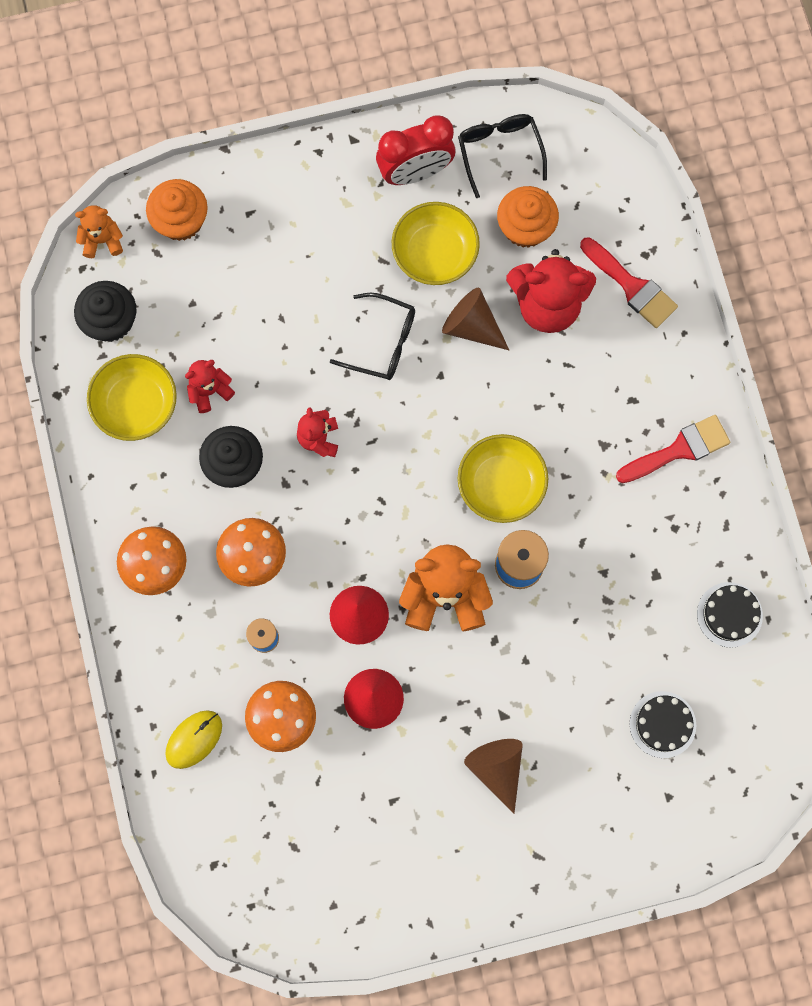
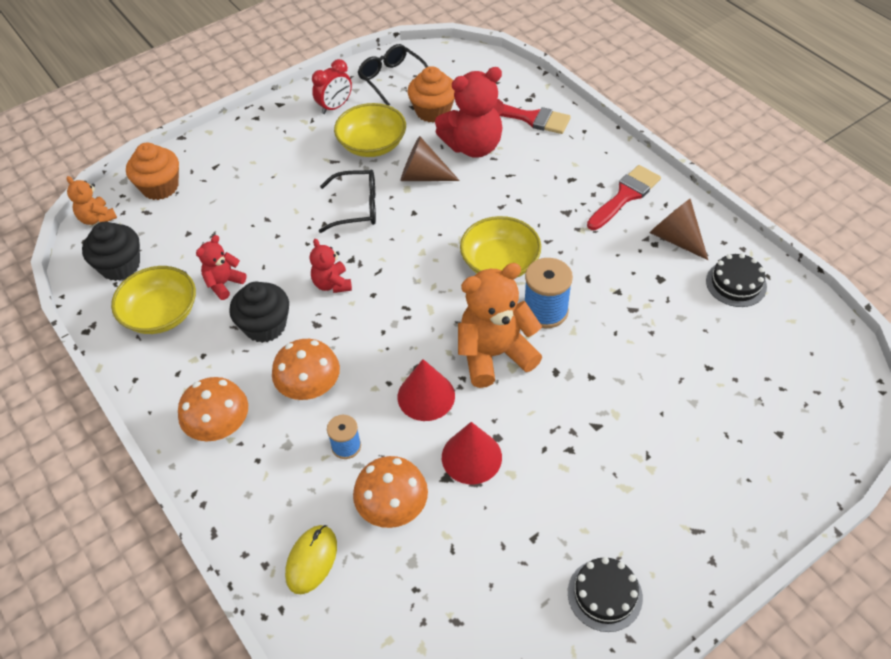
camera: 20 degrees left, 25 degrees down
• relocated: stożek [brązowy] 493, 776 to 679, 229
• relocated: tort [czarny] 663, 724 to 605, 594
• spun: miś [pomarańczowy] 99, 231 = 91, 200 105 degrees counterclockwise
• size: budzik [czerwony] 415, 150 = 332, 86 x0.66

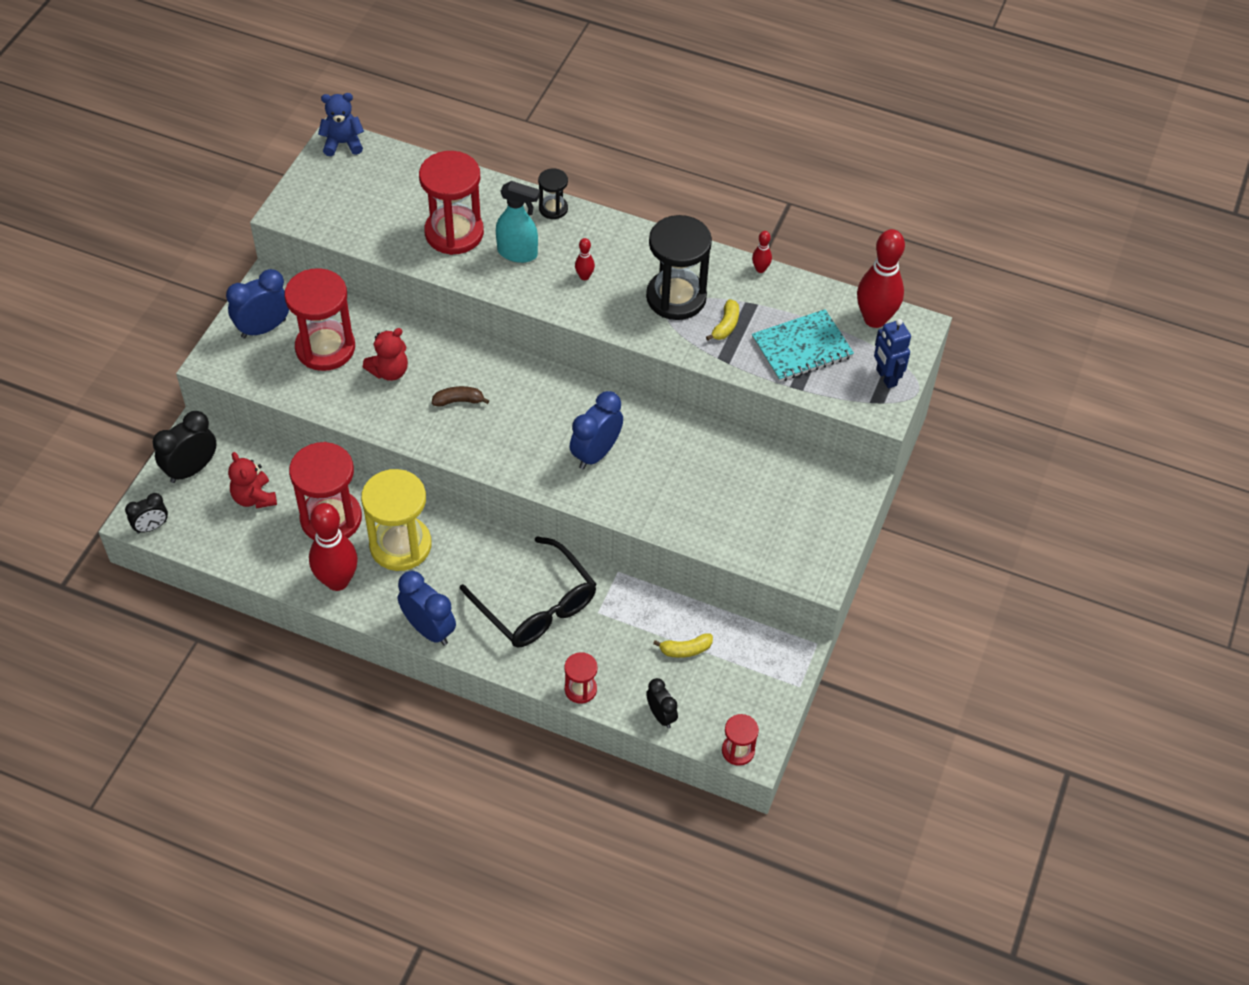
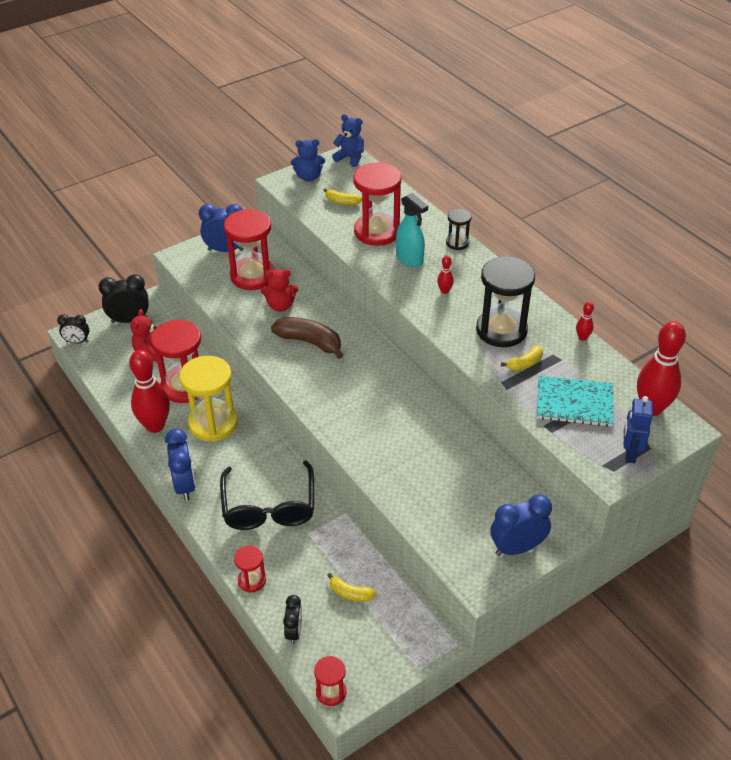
camera: 35 degrees right, 10 degrees down
• appeared: miś [niebieski] 308, 160
• appeared: banan [żółty] 342, 196
• relocated: budzik [niebieski] 596, 430 to 521, 525
• size: banan [brązowy] 460, 396 = 307, 338 x1.83

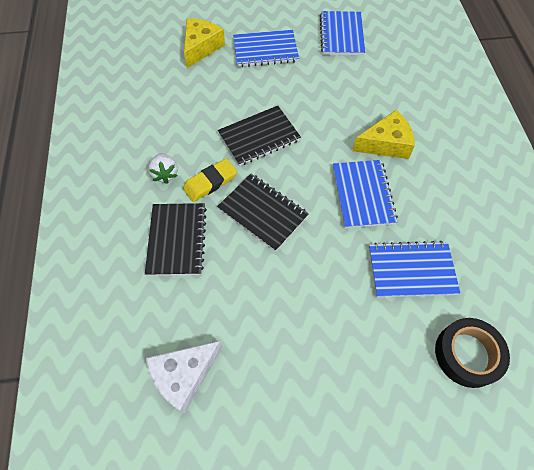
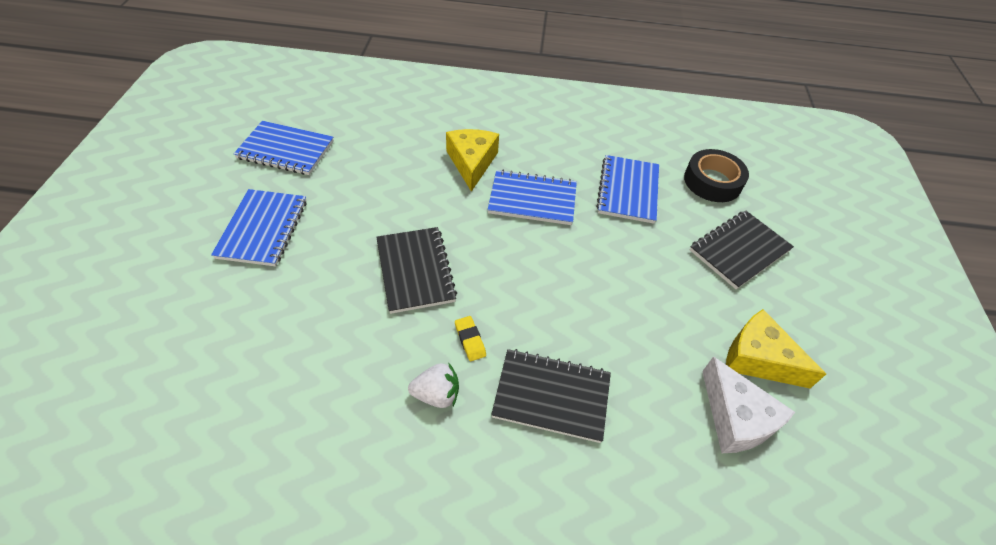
camera: 80 degrees left, 10 degrees down
• relocated: ser [żółty] 204, 43 to 776, 348
• relocated: zeszyt [czarny] 263, 213 to 742, 250
• size: gumka do mazania [żółty] 210, 180 = 470, 338 x0.61

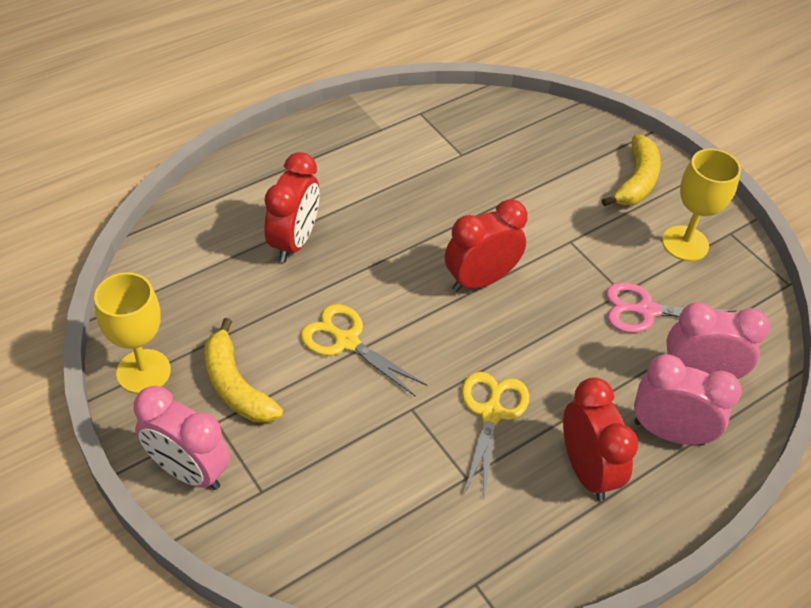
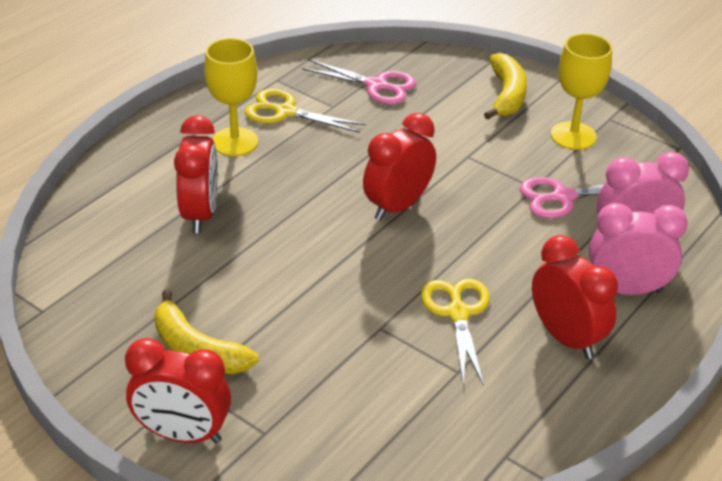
camera: 15 degrees left, 10 degrees down
• appeared: nożyczki [różowy] 359, 81
• relocated: kielich [żółty] 132, 333 to 231, 97
• relocated: nożyczki [żółty] 364, 350 to 305, 111
• colour: budzik [różowy] 182, 438 to budzik [czerwony] 178, 391

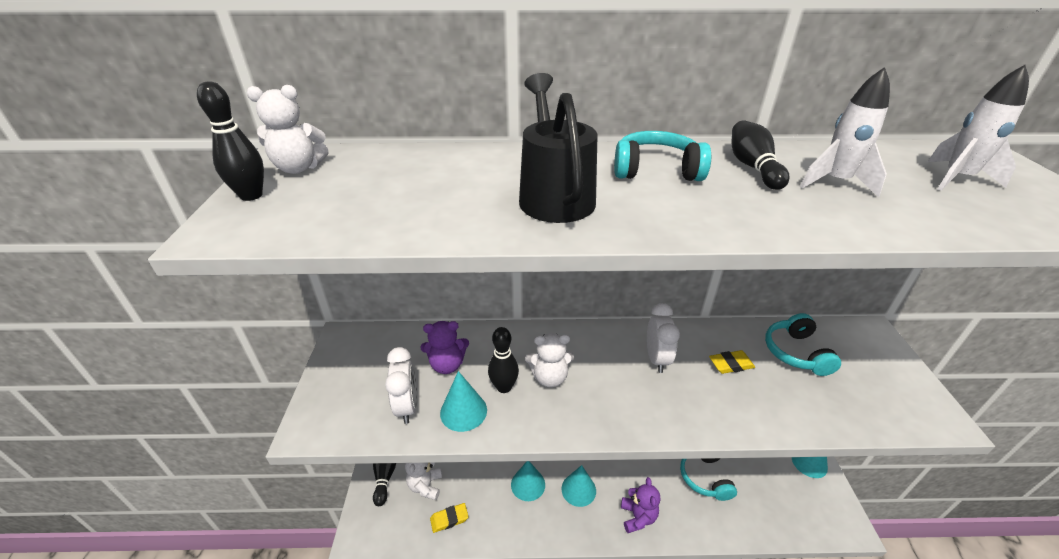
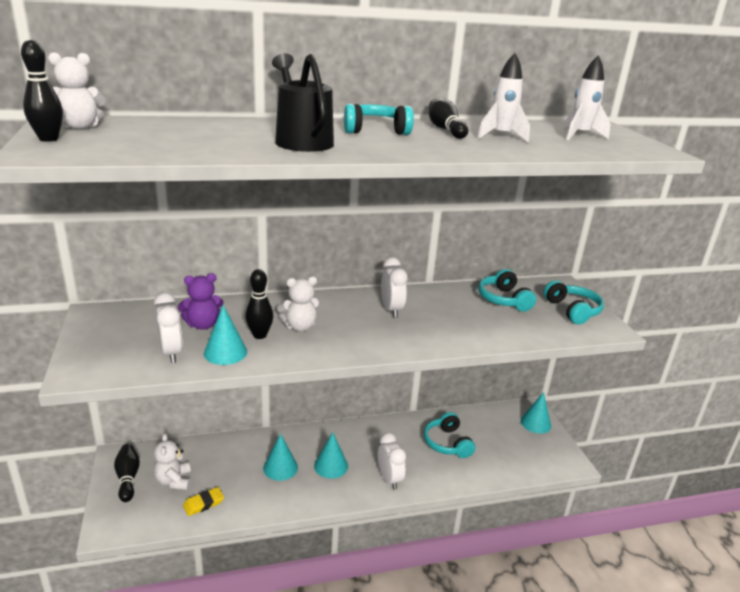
camera: 15 degrees left, 10 degrees down
• missing: gumka do mazania [żółty] 732, 362
• appeared: słuchawki [turkusowy] 573, 302
• exchanged: miś [fioletowy] 640, 505 to budzik [biały] 392, 461

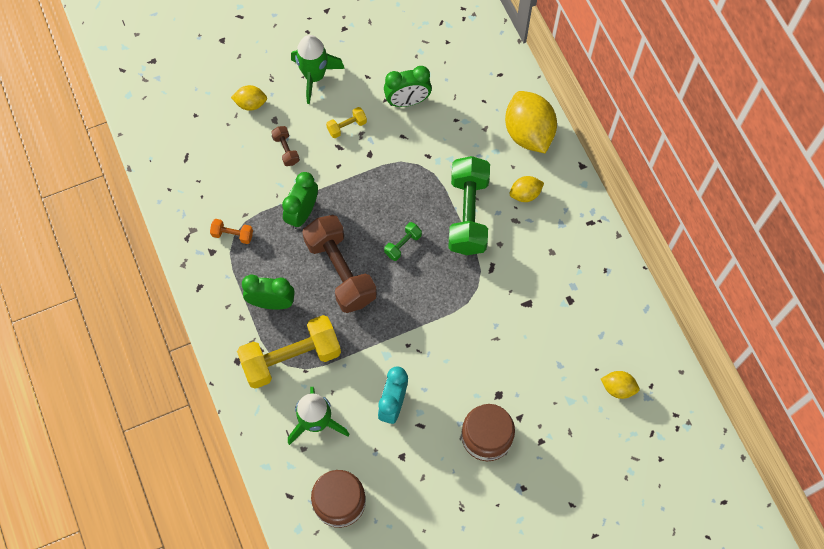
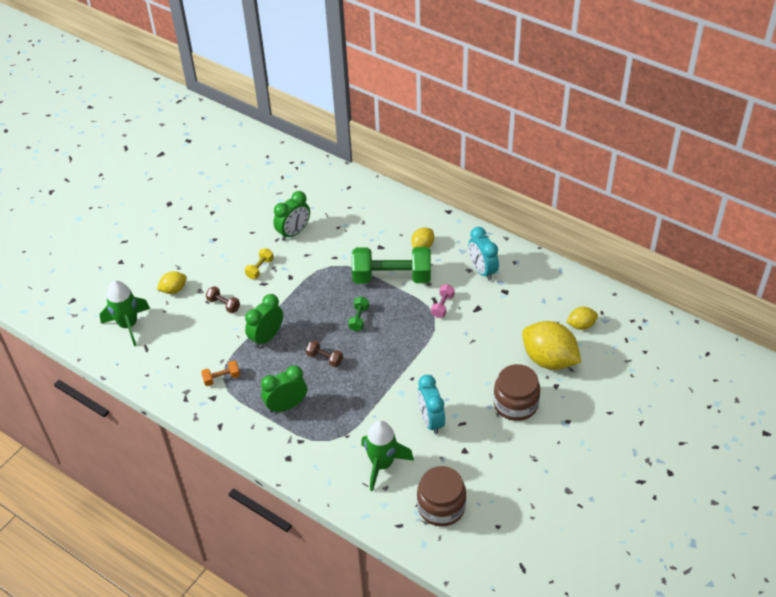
camera: 30 degrees left, 20 degrees down
• missing: hantel [żółty] 289, 352
• appeared: hantel [różowy] 443, 301
• appeared: budzik [turkusowy] 483, 254
• relocated: rakieta [zielony] 318, 69 to 125, 313
• relocated: cytryna [żółty] 531, 122 to 551, 345
• spun: budzik [zielony] 300, 200 = 264, 321 45 degrees clockwise
• spun: hantel [zielony] 469, 205 = 391, 265 60 degrees counterclockwise
• size: hantel [brązowy] 339, 264 = 324, 353 x0.43

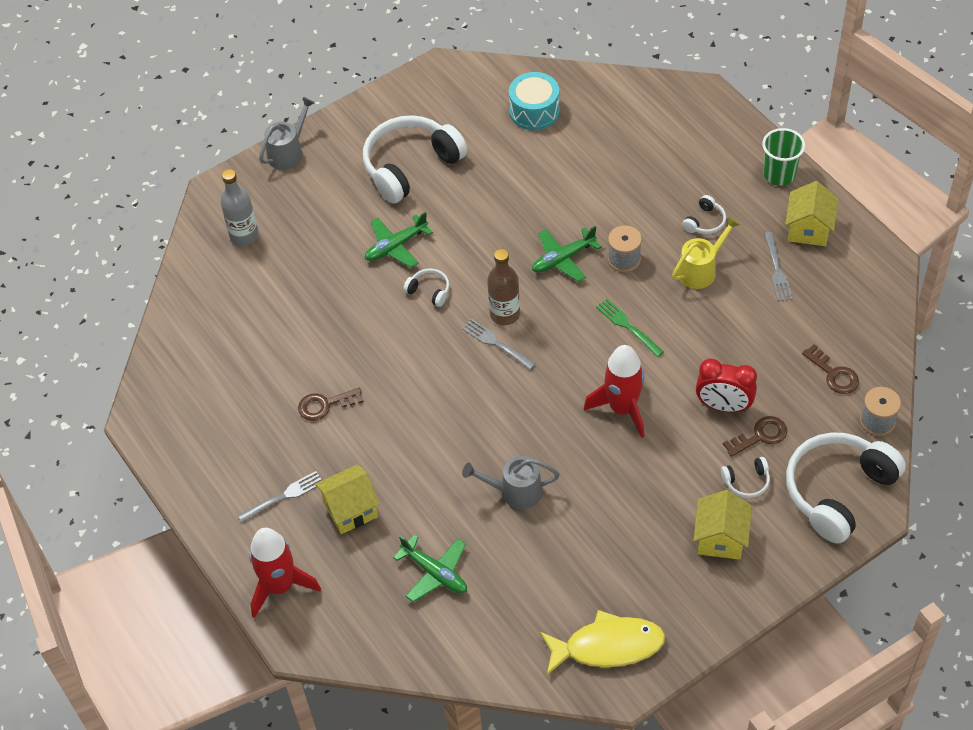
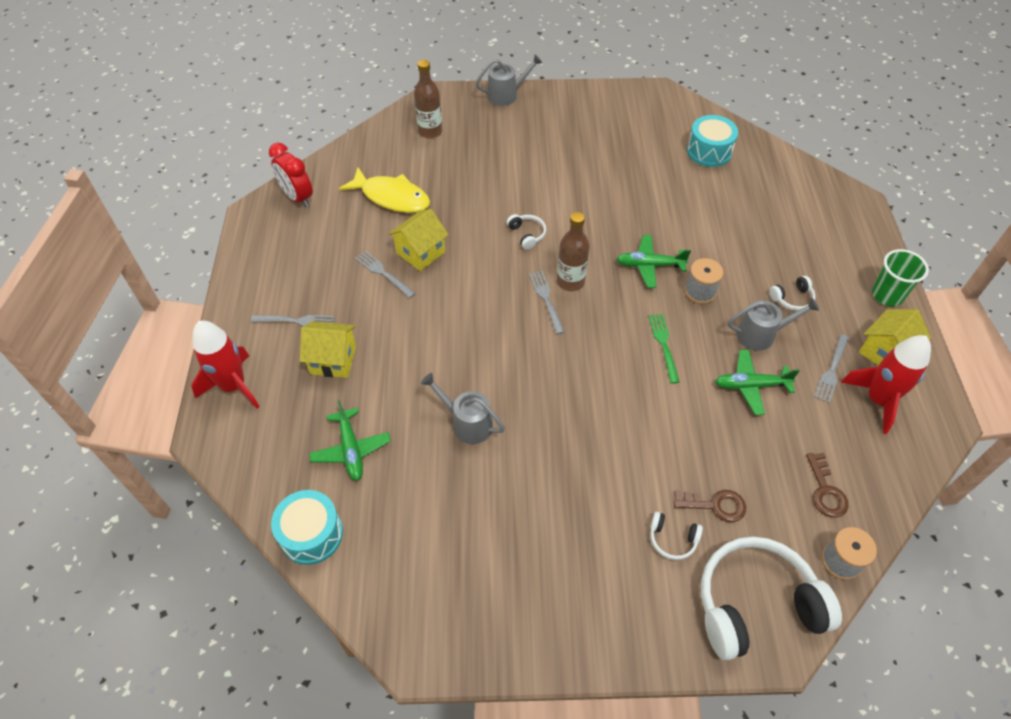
camera: 30 degrees right, 0 degrees up
• missing: słuchawki [biały] 415, 159
• appeared: bęben [turkusowy] 307, 527
• relocated: samolot [zielony] 399, 240 to 757, 382
• relocated: ryba [żółty] 602, 642 to 384, 190
• relocated: rakieta [czerwony] 614, 391 to 886, 384
• relocated: domek [żółty] 723, 525 to 418, 240
• relocated: budzik [czerwony] 726, 385 to 291, 175
• exchanged: klucz [brązowy] 331, 404 to widelec [szary] 385, 274
• colour: butelka [szary] 239, 207 to butelka [brązowy] 428, 99
• colour: konewka [żółty] 706, 252 to konewka [szary] 773, 324

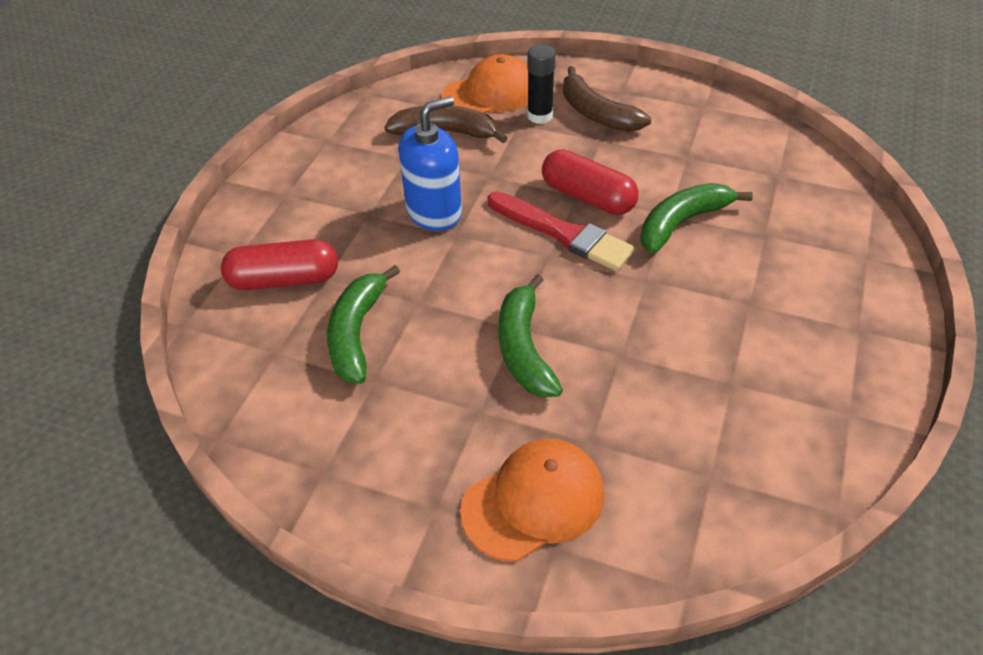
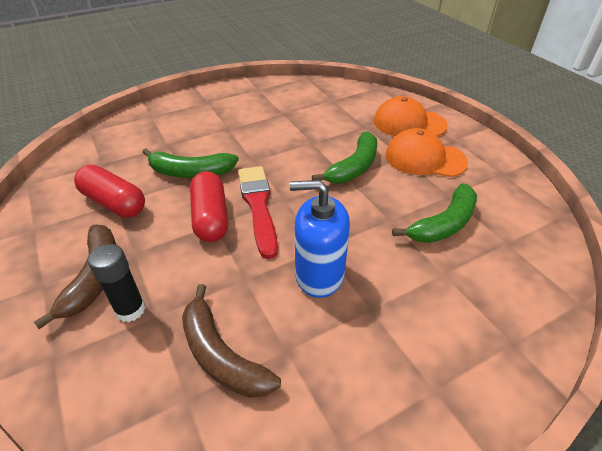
camera: 140 degrees left, 5 degrees down
• relocated: kapsułka [czerwony] 279, 264 to 109, 191
• relocated: czapka [pomarańczowy] 485, 83 to 427, 152

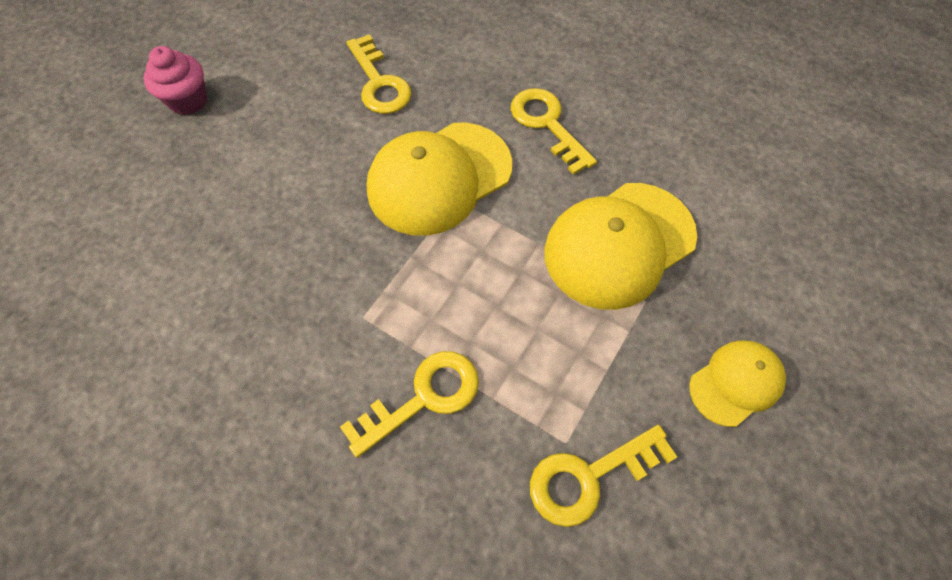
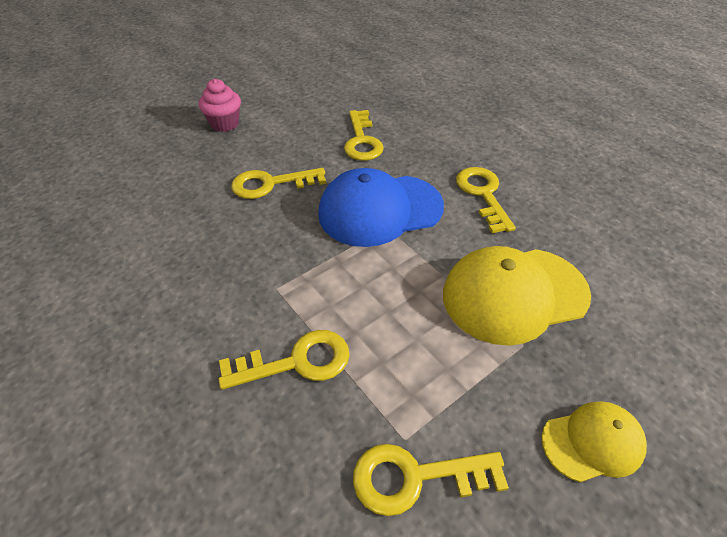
camera: 20 degrees right, 15 degrees down
• appeared: klucz [żółty] 278, 183
• colour: czapka [żółty] 439, 179 to czapka [niebieski] 381, 207

